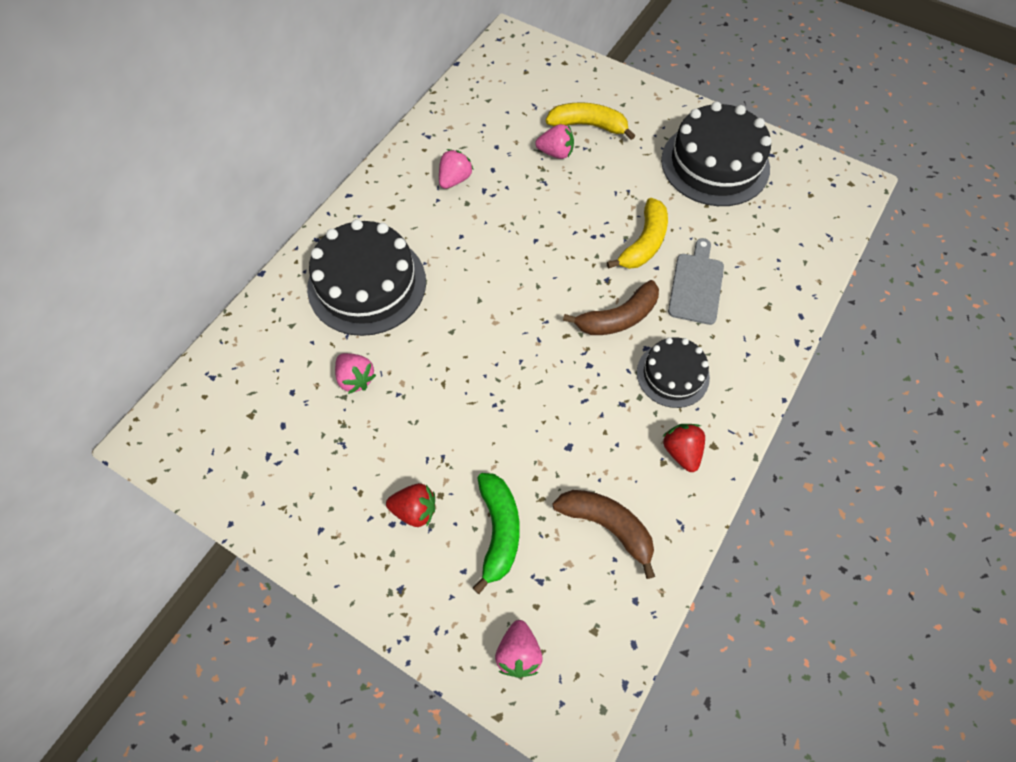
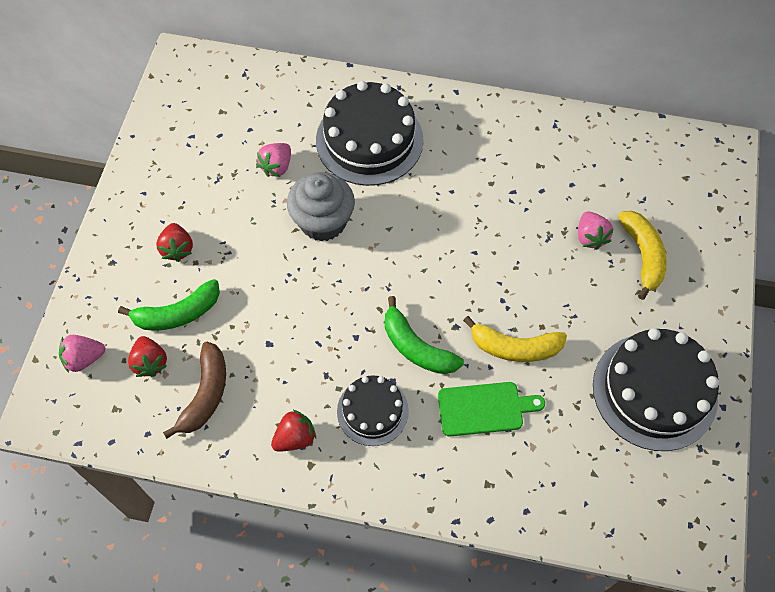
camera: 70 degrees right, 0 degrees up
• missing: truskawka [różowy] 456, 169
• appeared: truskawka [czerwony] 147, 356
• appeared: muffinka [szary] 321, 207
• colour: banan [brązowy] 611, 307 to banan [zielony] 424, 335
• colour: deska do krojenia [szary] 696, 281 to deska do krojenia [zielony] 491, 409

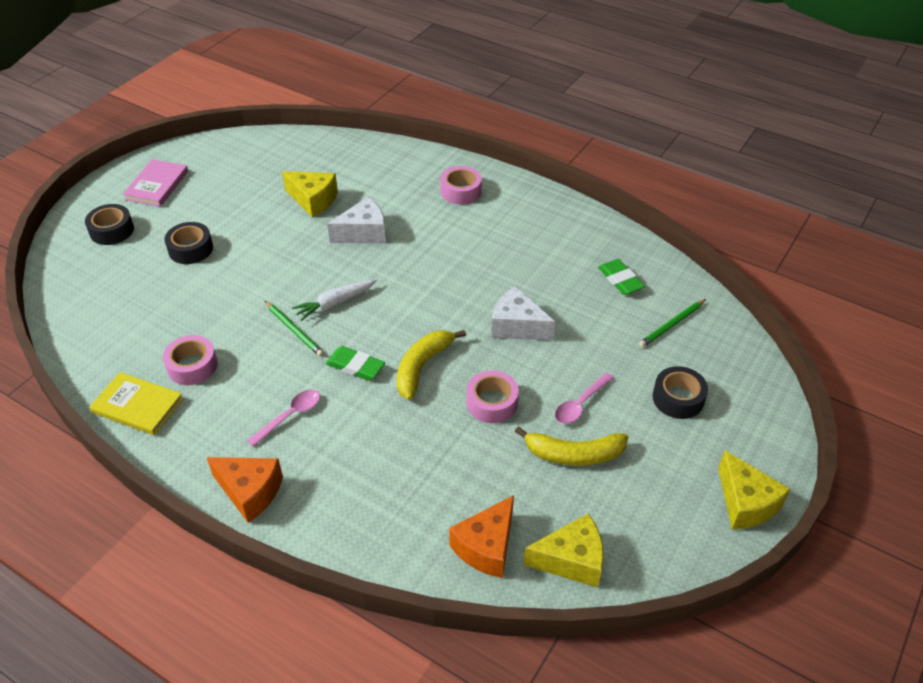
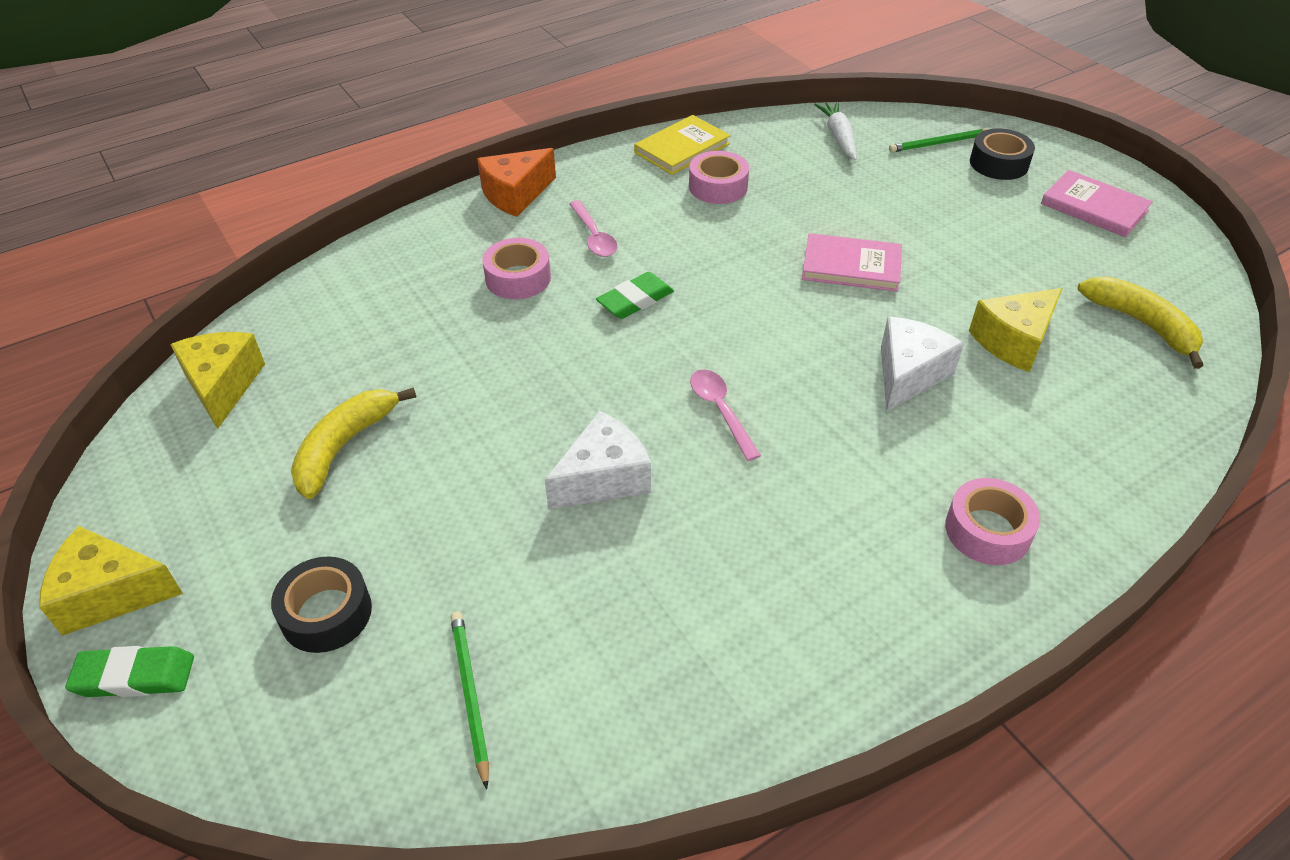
camera: 115 degrees right, 0 degrees up
• missing: taśma klejąca [czarny] 189, 243
• missing: ser [pomarańczowy] 481, 536
• appeared: książka [różowy] 852, 262
• relocated: ołówek [zielony] 294, 329 to 938, 141
• relocated: marchewka [biały] 334, 300 to 835, 131
• relocated: banan [żółty] 431, 365 to 1140, 322
• relocated: taśma klejąca [różowy] 493, 396 to 516, 268
• relocated: łyżka [różowy] 584, 398 to 725, 415
• relocated: gumka do mazania [zielony] 621, 277 to 129, 671
• spun: ser [biały] 356, 220 = 922, 363 150 degrees counterclockwise
• spun: ser [żółty] 564, 550 = 217, 380 150 degrees clockwise

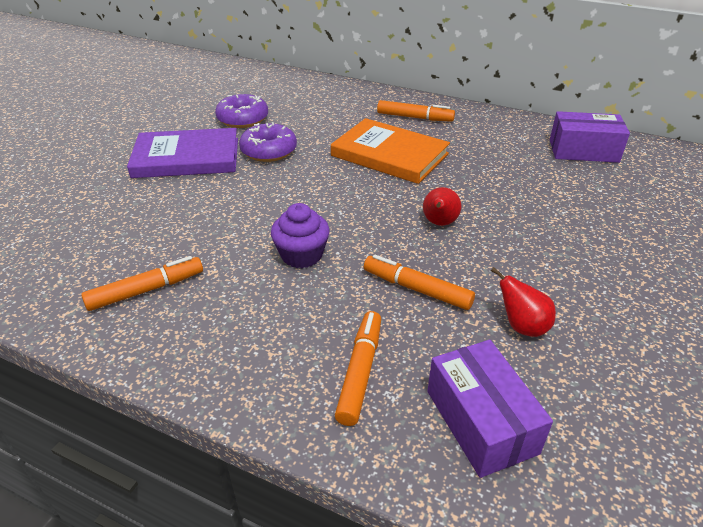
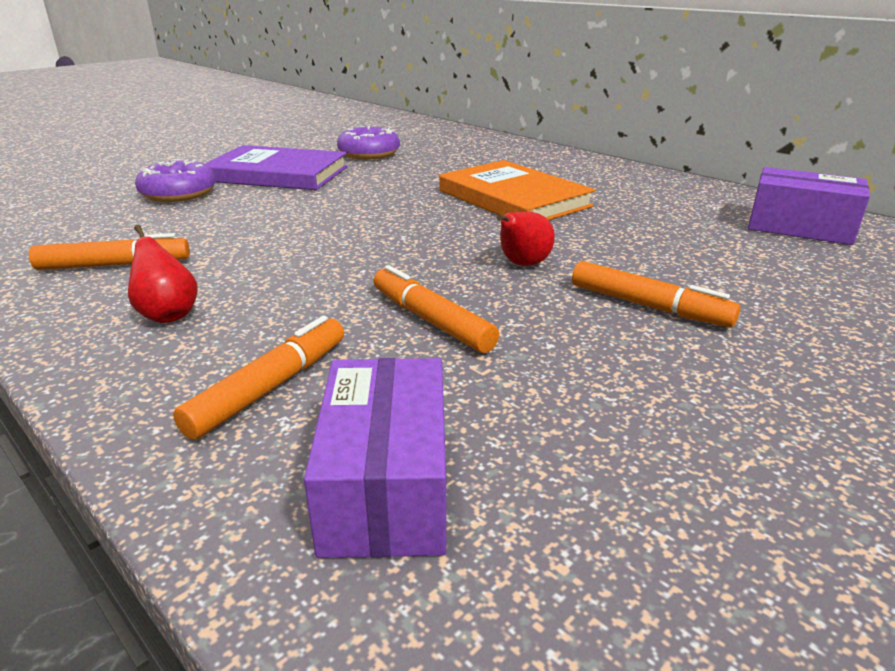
camera: 20 degrees right, 10 degrees down
• missing: muffinka [fioletowy] 300, 235
• relocated: donut [fioletowy] 268, 142 to 175, 180
• relocated: flamaster [pomarańczowy] 416, 111 to 656, 294
• relocated: gruszka [czerwony] 523, 302 to 163, 274

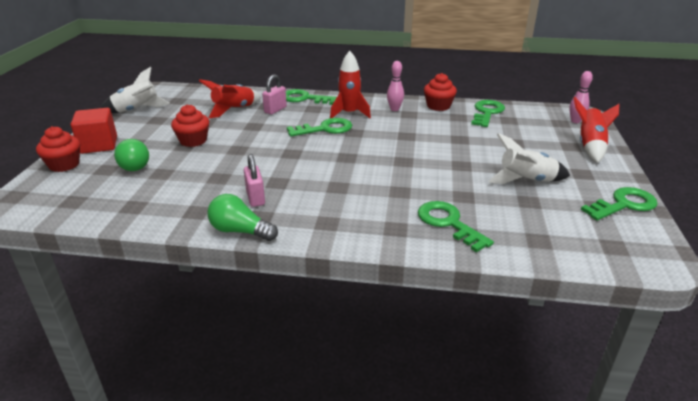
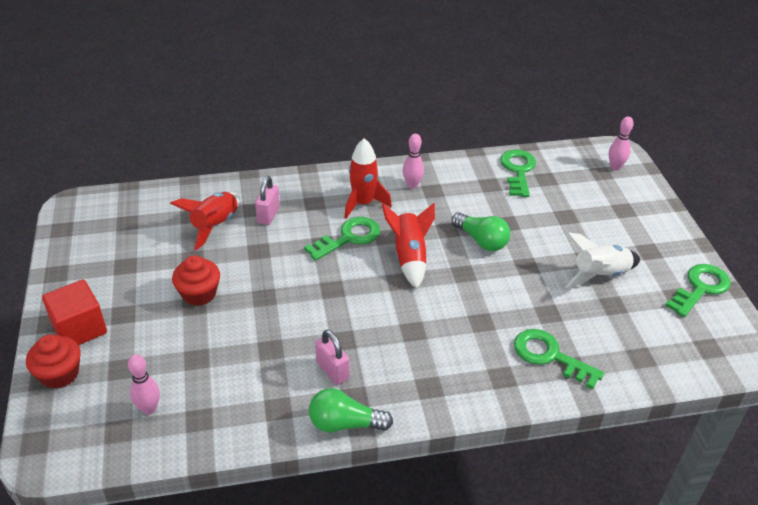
camera: 20 degrees left, 10 degrees up
• missing: rakieta [biały] 135, 90
• missing: klucz [zielony] 311, 97
• missing: muffinka [czerwony] 440, 92
• appeared: kręgiel [różowy] 144, 384
• relocated: żarówka [zielony] 131, 155 to 480, 232
• relocated: rakieta [czerwony] 596, 130 to 408, 245

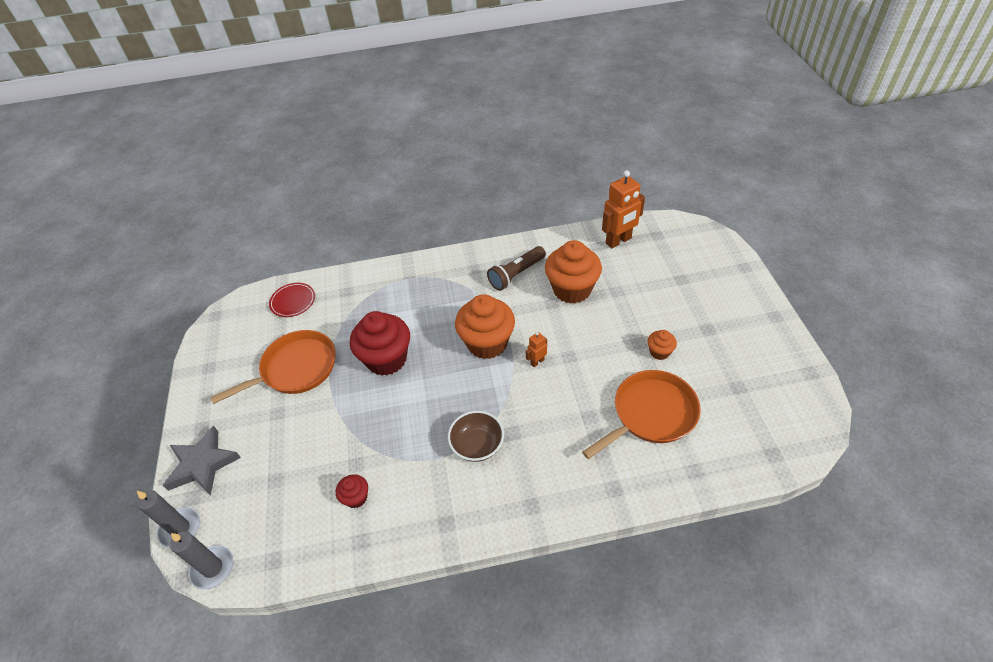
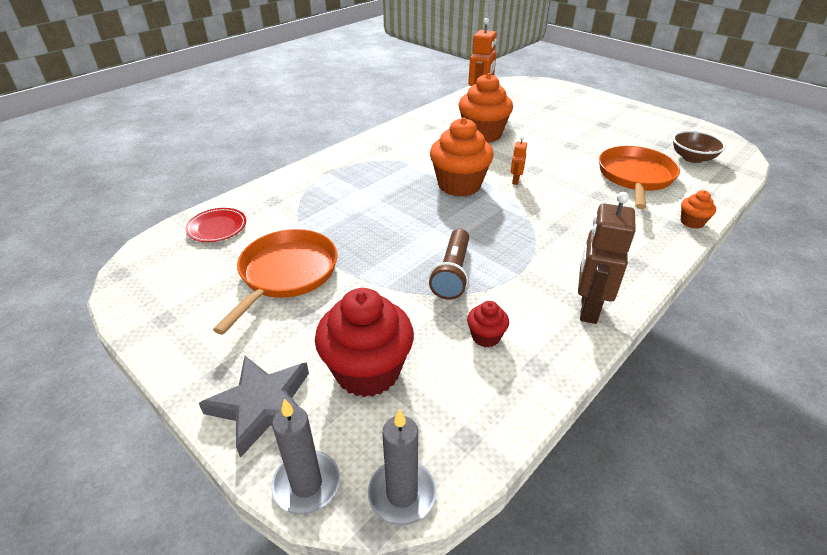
camera: 40 degrees left, 10 degrees down
• appeared: robot [brązowy] 607, 258
• relocated: muffinka [czerwony] 380, 343 to 364, 342
• relocated: miska [brązowy] 476, 436 to 699, 147
• relocated: latarka [brązowy] 516, 268 to 449, 264
• relocated: muffinka [pomarańczowy] 662, 345 to 698, 209

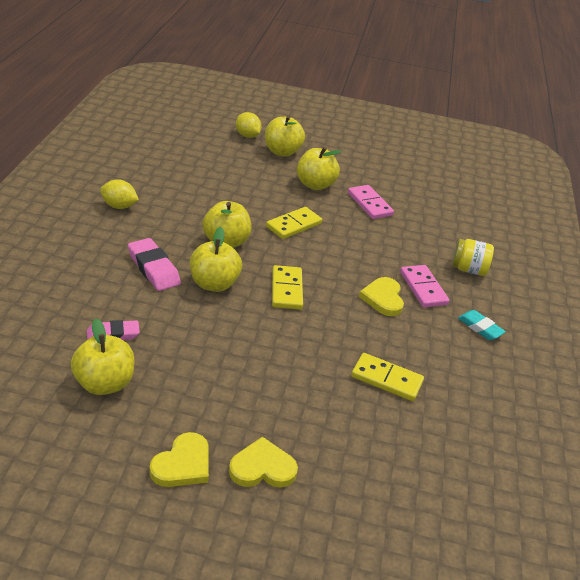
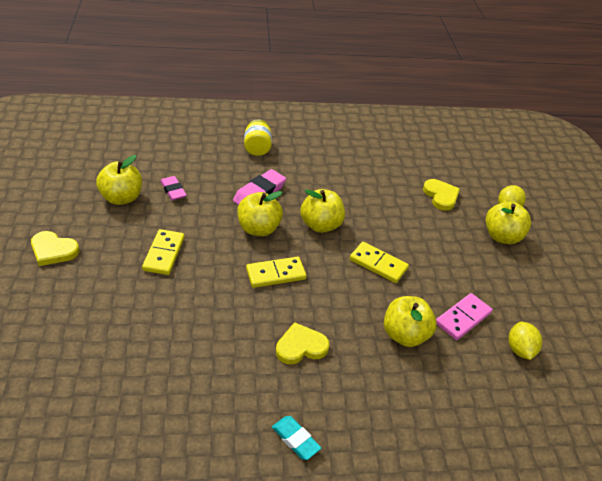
camera: 75 degrees right, 5 degrees up
• missing: kostka domina [różowy] 424, 286
• relocated: cytryna [żółty] 119, 194 to 525, 341
• relocated: serce [żółty] 263, 462 to 441, 195
• relocated: jabłko [żółty] 319, 168 to 410, 321
• relocated: kostka domina [żółty] 387, 377 to 163, 252
• relocated: słoik [żółty] 473, 257 to 258, 137
• spun: gumka do mazania [turkusowy] 482, 325 = 296, 438 75 degrees counterclockwise

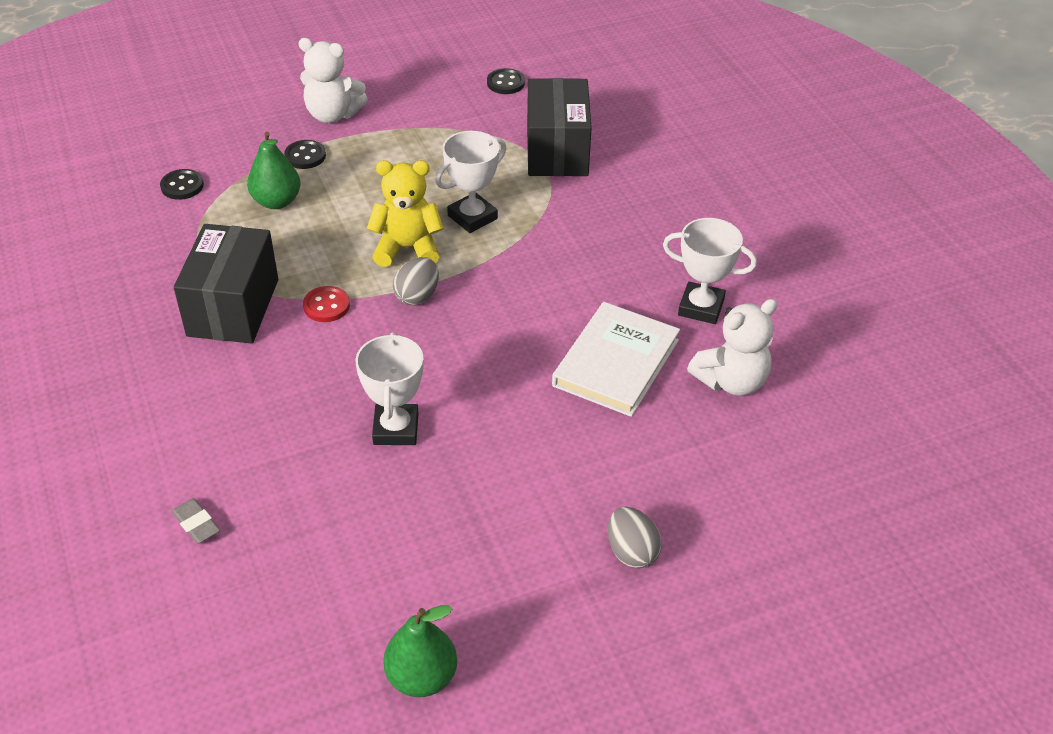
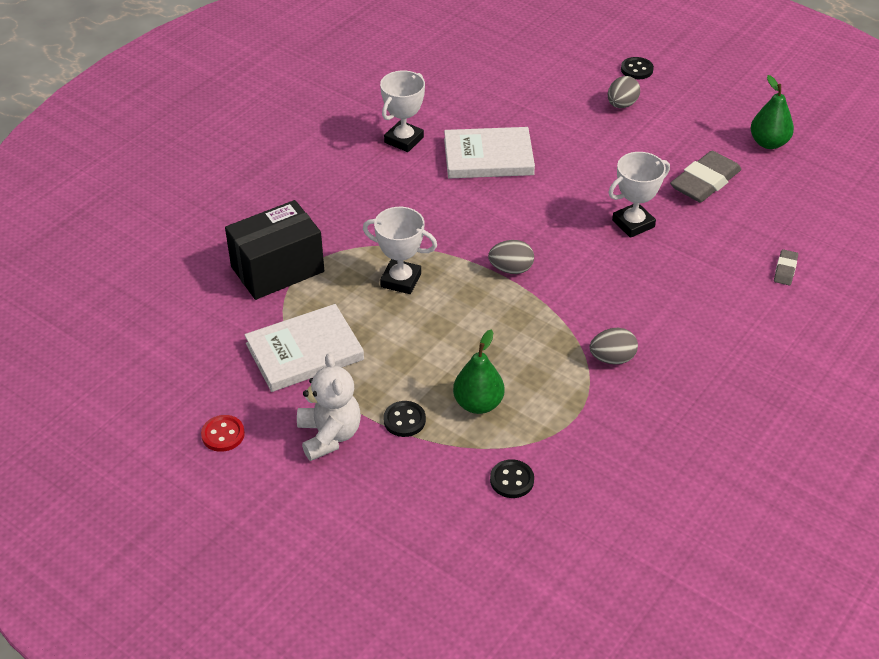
camera: 120 degrees left, 0 degrees up
• missing: miś [żółty] 405, 213
• missing: miś [biały] 732, 347
• appeared: książka [biały] 304, 348
• appeared: gumka do mazania [szary] 706, 176
• relocated: guzik [czerwony] 326, 304 to 223, 433
• relocated: guzik [czarny] 506, 81 to 637, 68
• exchanged: pudełko [czarny] 226, 284 to jajko [szary] 614, 346
• spun: puchar [biały] 710, 271 = 402, 111 45 degrees clockwise

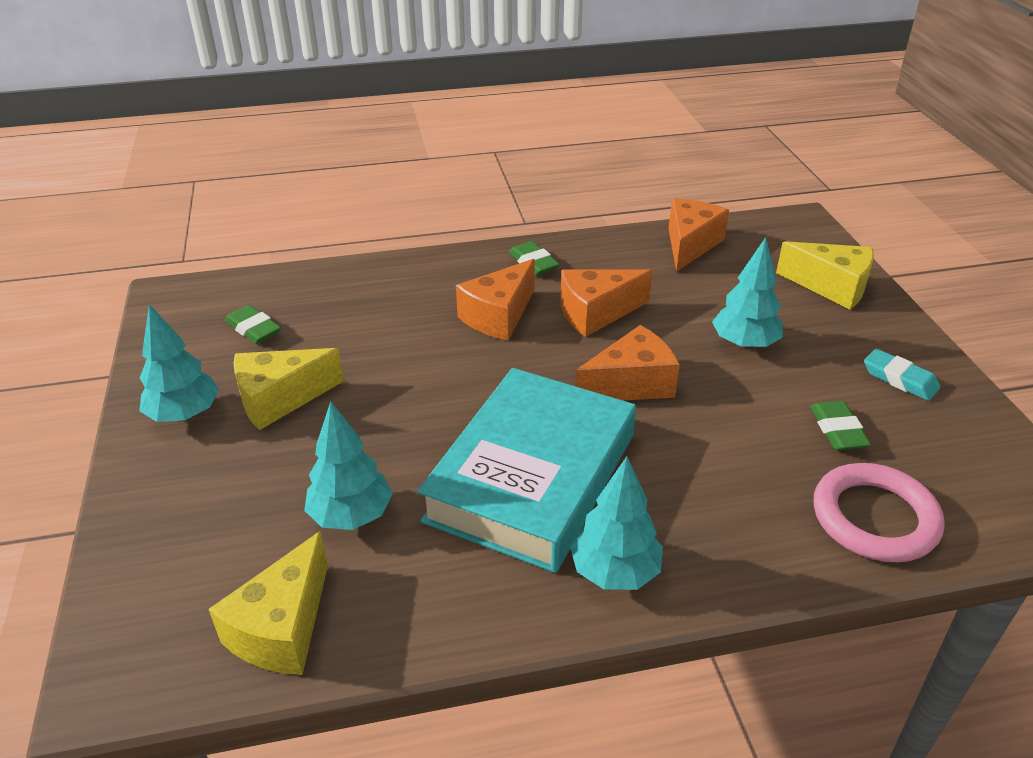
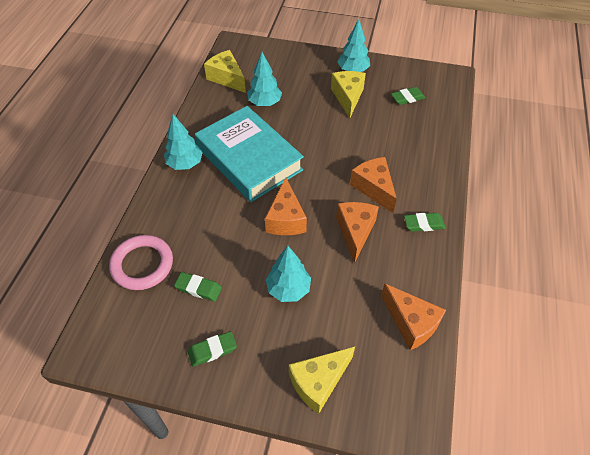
camera: 115 degrees right, 15 degrees up
• colour: gumka do mazania [turkusowy] 902, 375 to gumka do mazania [zielony] 212, 349

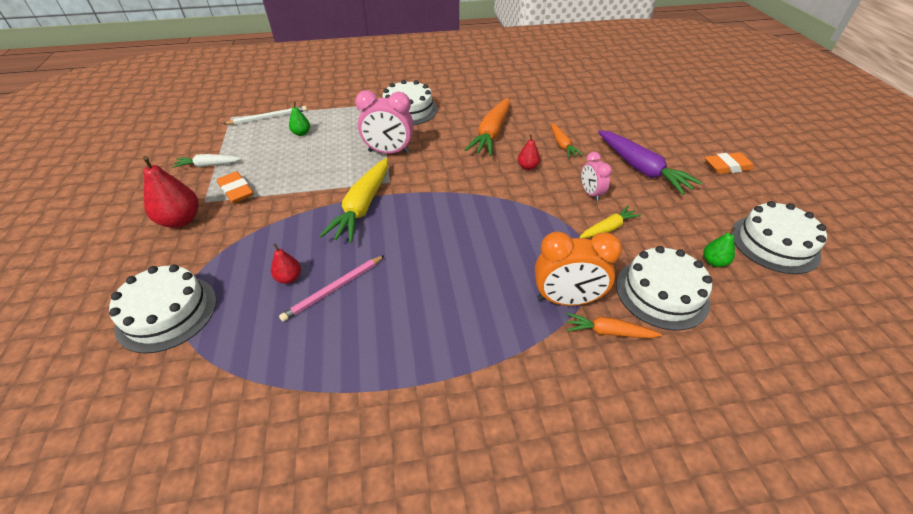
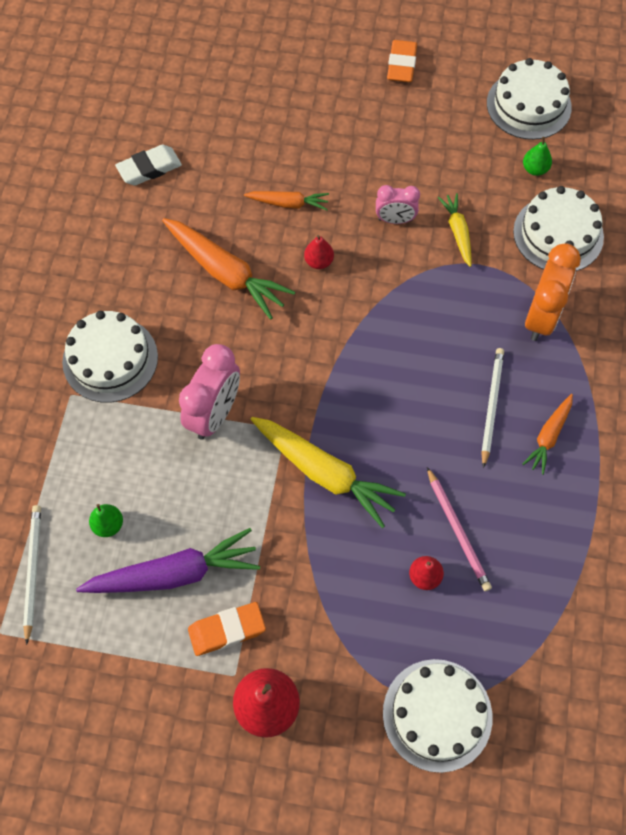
camera: 70 degrees left, 20 degrees up
• missing: marchewka [biały] 207, 161
• appeared: gumka do mazania [biały] 148, 165
• appeared: ołówek [biały] 492, 408
• relocated: marchewka [pomarańczowy] 614, 325 to 548, 434
• relocated: marchewka [fioletowy] 650, 162 to 168, 560

